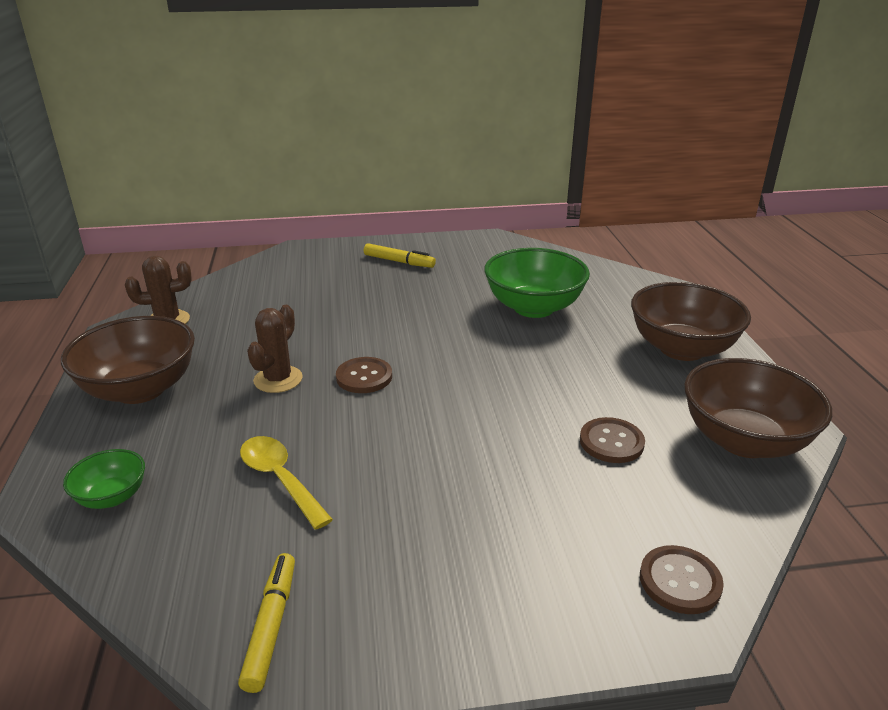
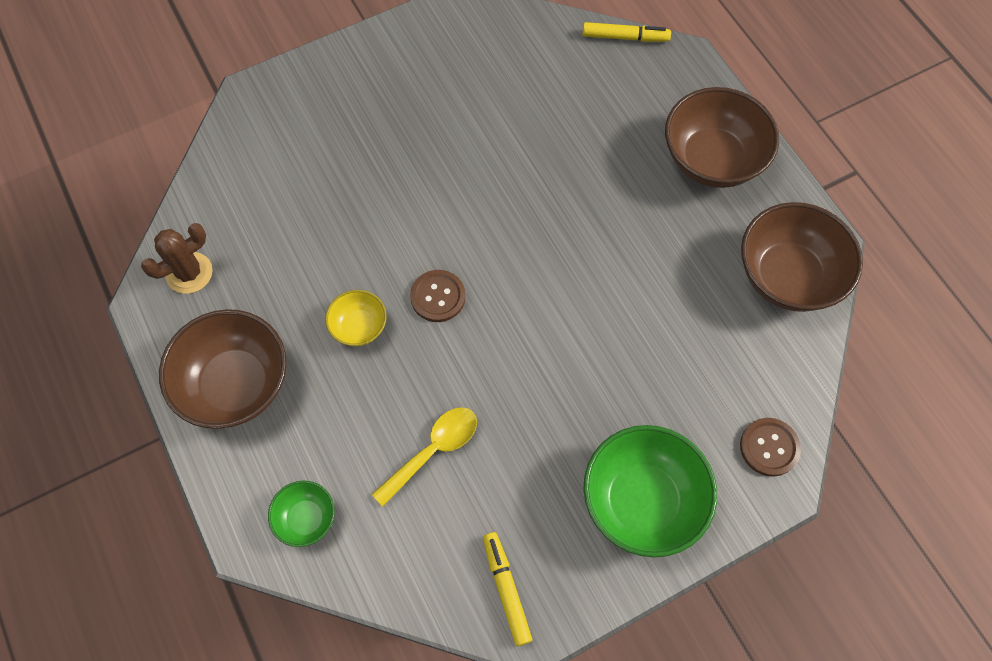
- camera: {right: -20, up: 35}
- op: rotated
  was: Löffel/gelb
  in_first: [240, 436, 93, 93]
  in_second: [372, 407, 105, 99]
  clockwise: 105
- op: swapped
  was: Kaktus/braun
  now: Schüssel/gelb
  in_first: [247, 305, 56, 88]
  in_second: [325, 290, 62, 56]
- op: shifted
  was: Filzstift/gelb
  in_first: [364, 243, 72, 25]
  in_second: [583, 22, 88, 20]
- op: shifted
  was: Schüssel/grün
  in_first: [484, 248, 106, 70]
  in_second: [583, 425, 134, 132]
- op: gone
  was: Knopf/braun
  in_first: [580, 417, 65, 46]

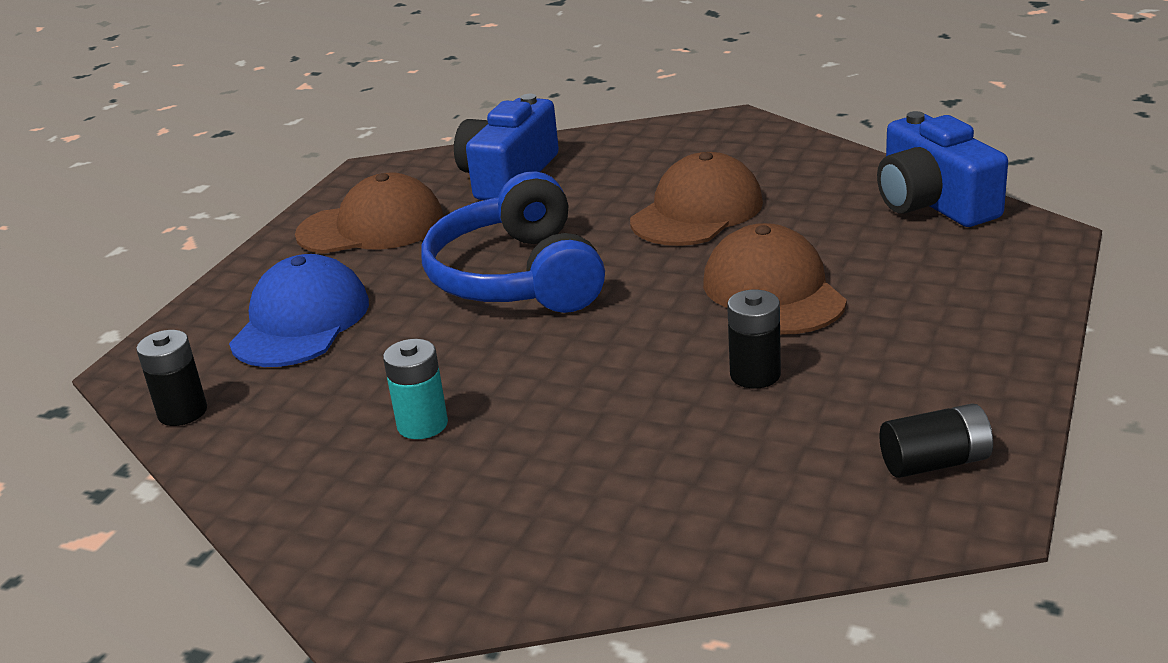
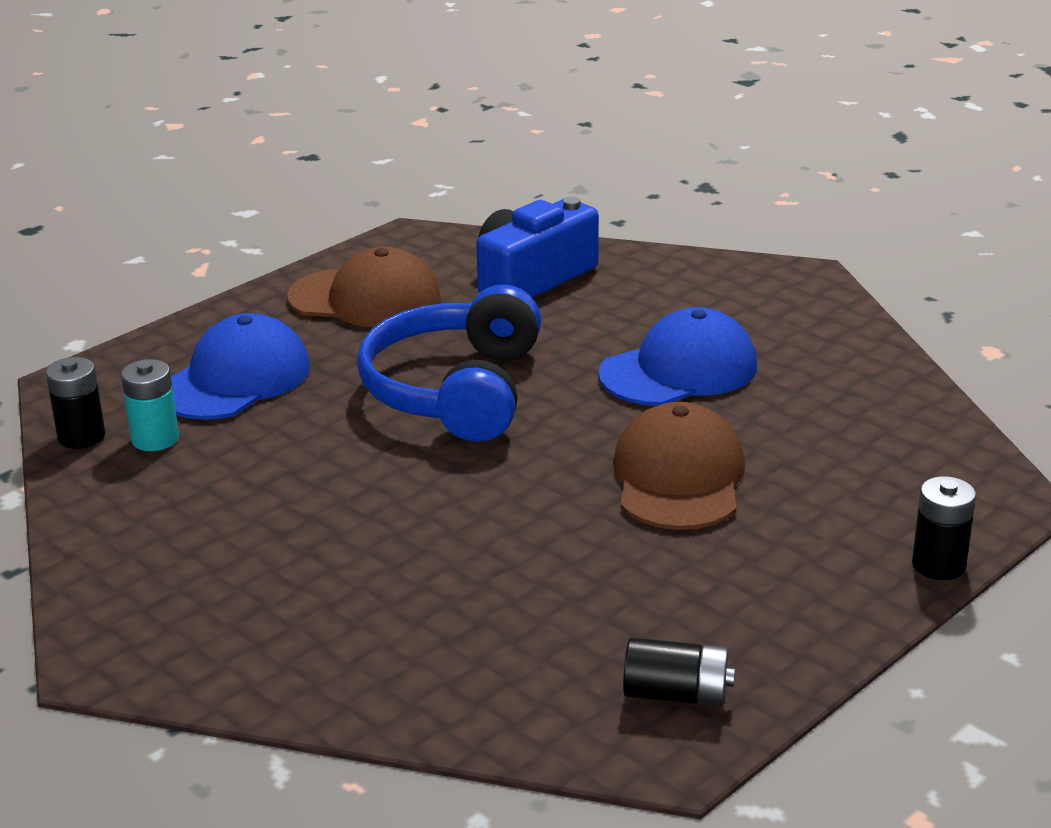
- camera: {right: 20, up: 0}
- op: shifted
  was: Batterie/türkis
  in_first: [383, 339, 65, 100]
  in_second: [121, 359, 58, 92]
- op: repainted
  was: Kappe/braun
  now: Kappe/blau
  in_first: [630, 152, 133, 94]
  in_second: [598, 307, 159, 99]
- op: shifted
  was: Batterie/schwarz
  in_first: [727, 290, 54, 98]
  in_second: [912, 476, 64, 104]
- op: gone
  was: Kamera/blau
  in_first: [877, 111, 131, 116]

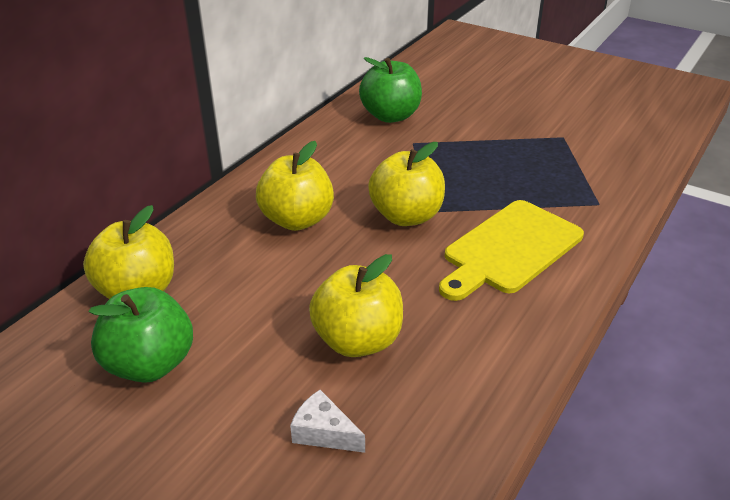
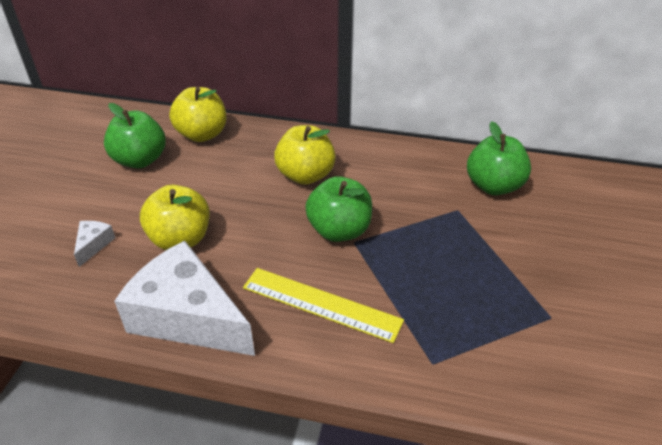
- camera: {right: 70, up: 5}
- op: repainted
  was: Apfel/gelb
  now: Apfel/grün
  in_first: [368, 142, 77, 84]
  in_second: [305, 176, 67, 66]
- op: swapped
  was: Schneidebrett/gelb
  now: Lineal/gelb
  in_first: [439, 200, 145, 101]
  in_second: [243, 268, 161, 75]
- op: new
  now: Käse/weiß
  in_second: [114, 241, 141, 115]

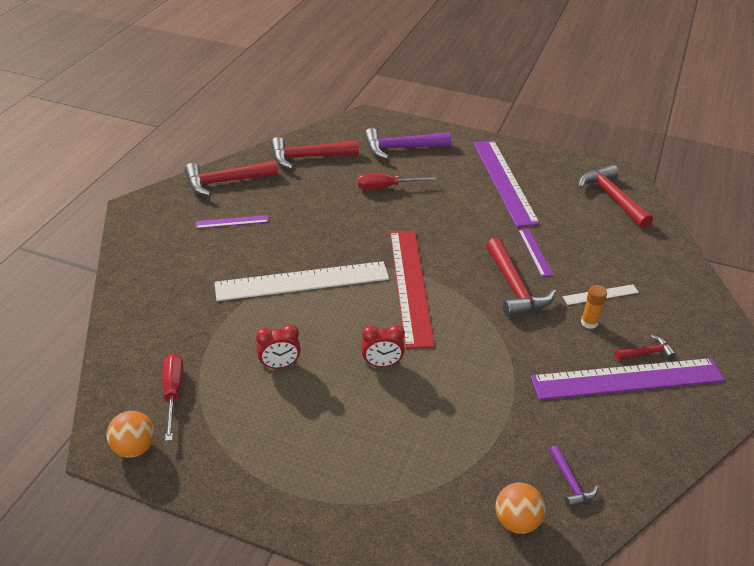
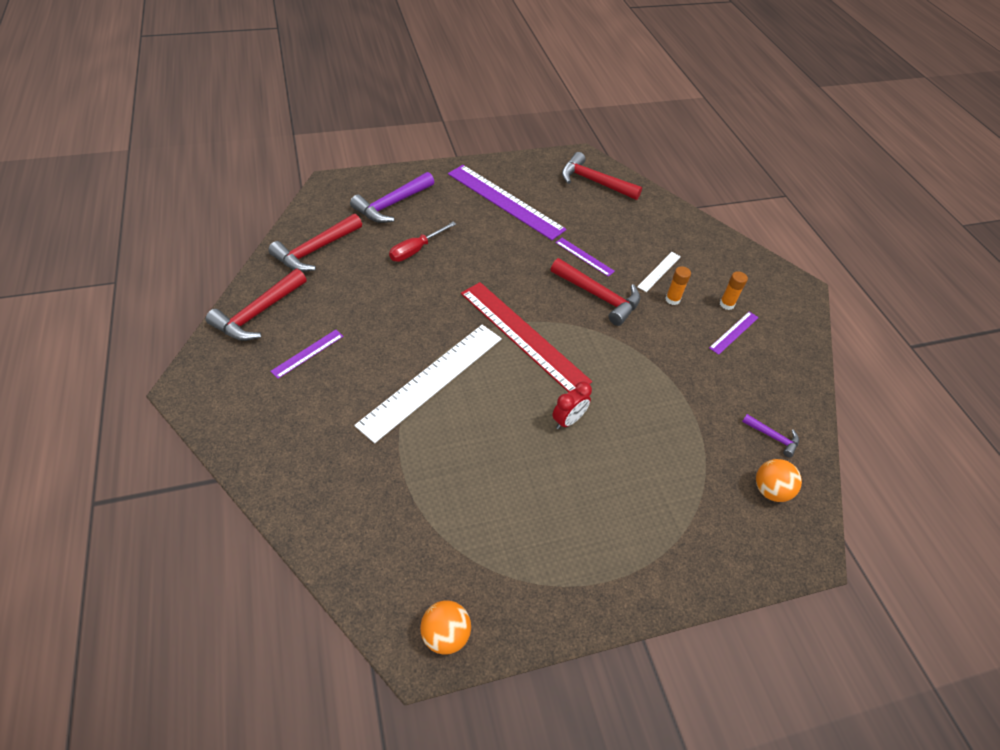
- camera: {right: -40, up: 10}
- op: gone
  was: Schraubenzieher/rot
  in_first: [162, 354, 22, 87]
- op: gone
  was: Wecker/rot
  in_first: [256, 324, 45, 45]
- op: scaled
  was: Lineal/lila
  in_first: [531, 358, 194, 42]
  in_second: [709, 312, 50, 43]
  ratio: 0.45
- op: swapped
  was: Hammer/rot
  now: Klebestift/orange
  in_first: [615, 335, 61, 25]
  in_second: [720, 271, 28, 39]

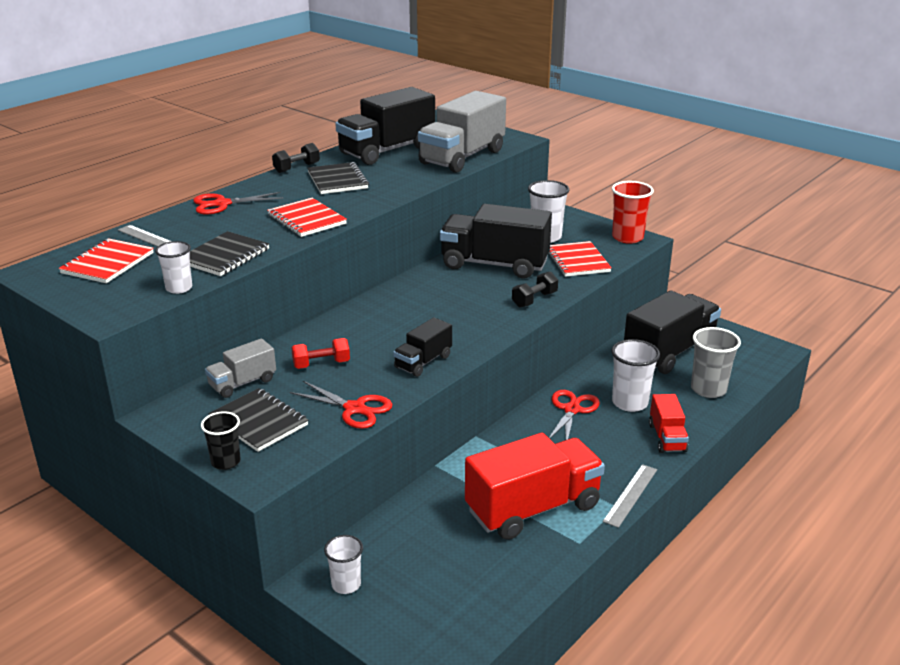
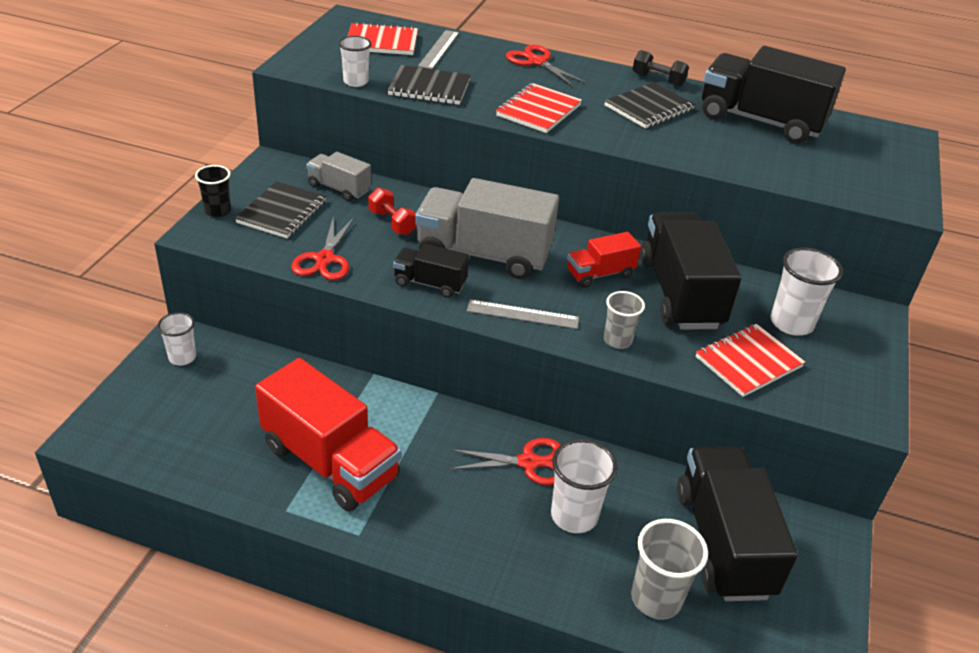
- camera: {right: 65, up: 10}
- op: shifted
  was: Lastwagen/grau
  in_first: [418, 91, 88, 82]
  in_second: [415, 178, 144, 101]
- op: swapped
  was: Hantel/schwarz
  now: Becher/grau
  in_first: [512, 271, 46, 36]
  in_second: [604, 291, 41, 58]
- op: shifted
  was: Lineal/grau
  in_first: [603, 464, 54, 64]
  in_second: [467, 300, 112, 29]
- op: gone
  was: Becher/rot
  in_first: [612, 181, 42, 63]
- op: rotated
  was: Lastwagen/schwarz
  in_first: [624, 291, 97, 83]
  in_second: [677, 446, 121, 155]
  clockwise: -120
- op: shifted
  was: Lastwagen/rot
  in_first: [649, 394, 40, 59]
  in_second: [567, 232, 74, 56]

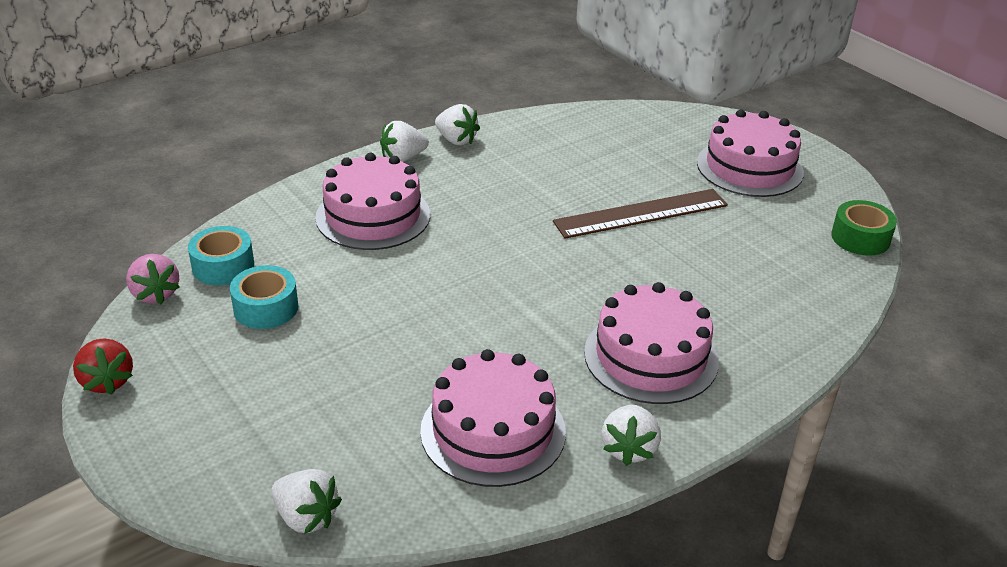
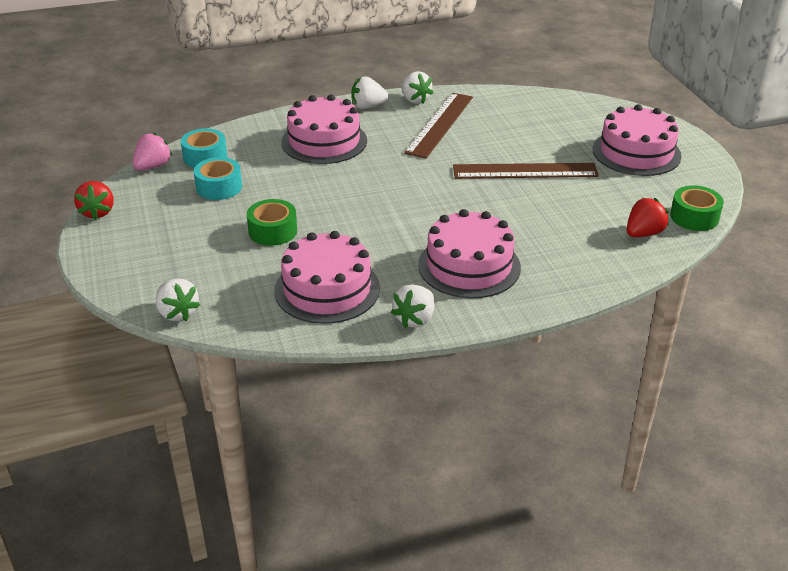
- camera: {right: 20, up: 0}
- op: rotated
  was: Erdbeere/rosa
  in_first: [126, 254, 54, 50]
  in_second: [132, 132, 40, 38]
  clockwise: -135
- op: new
  now: Klebeband/grün
  in_second: [247, 199, 50, 47]
- op: new
  now: Lineal/braun
  in_second: [404, 93, 69, 65]
- op: new
  now: Erdbeere/rot
  in_second: [627, 198, 42, 39]

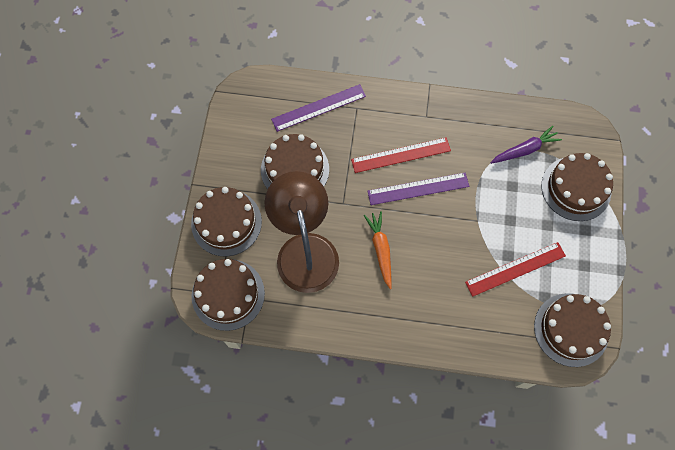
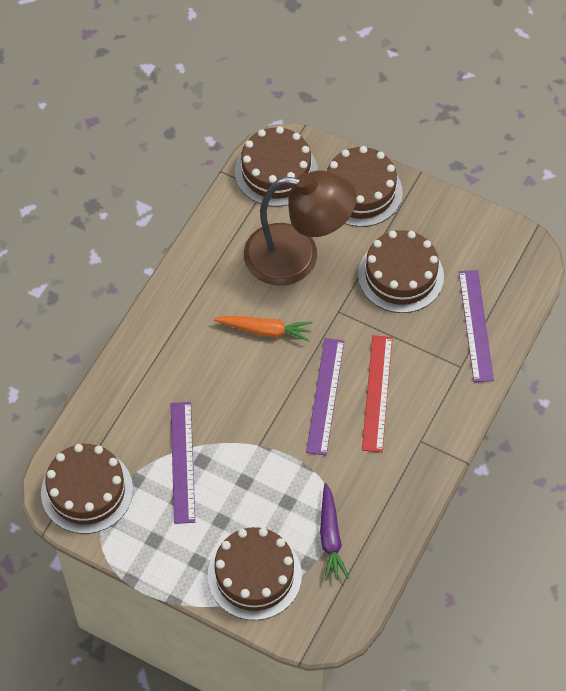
- camera: {right: 110, up: -10}
- op: repainted
  was: Lineal/rot
  now: Lineal/lila
  in_first: [465, 242, 101, 55]
  in_second: [171, 402, 24, 122]

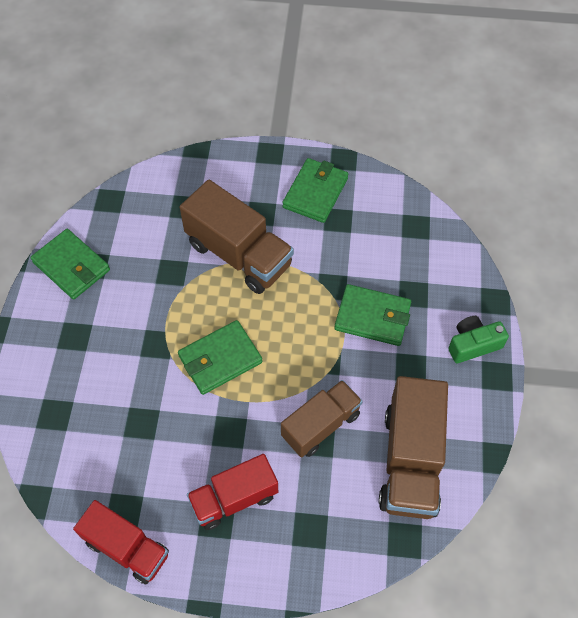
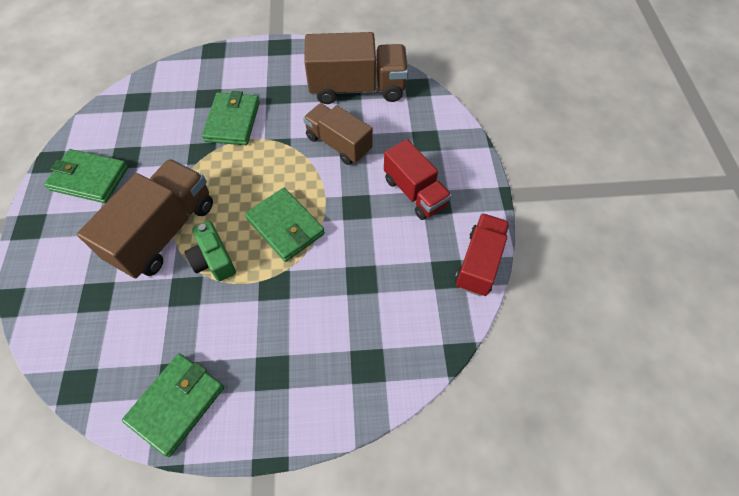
- camera: {right: -100, up: 0}
- op: shifted
  was: Kamera/grün
  in_first: [448, 316, 61, 47]
  in_second: [185, 221, 51, 60]

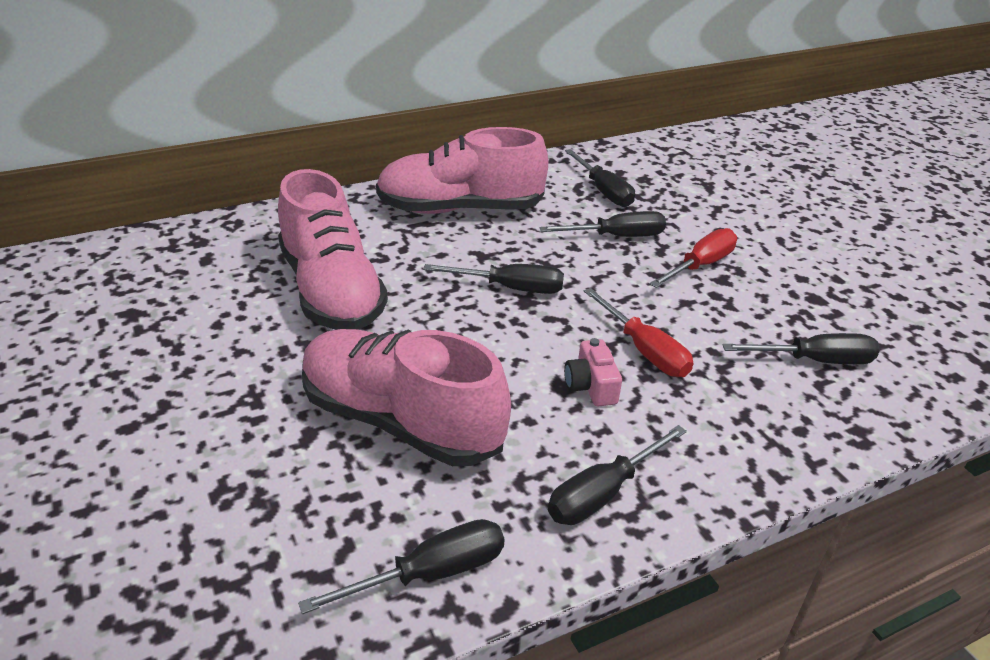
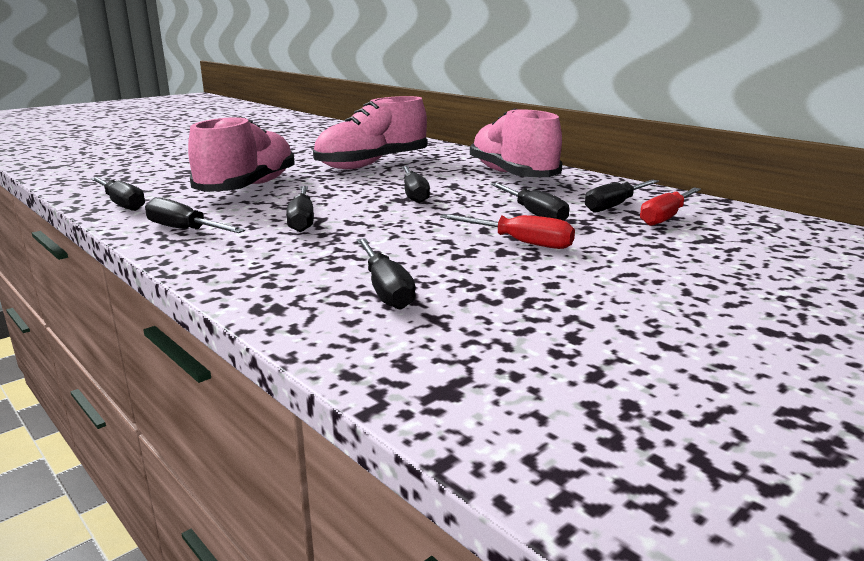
- camera: {right: 75, up: -15}
- op: swapped
  was: Kamera/rosa
  now: Schraubenzieher/schwarz
  in_first: [564, 338, 58, 68]
  in_second: [286, 186, 28, 46]
- op: shifted
  was: Schraubenzieher/rot
  in_first: [584, 288, 109, 89]
  in_second: [640, 188, 61, 38]

